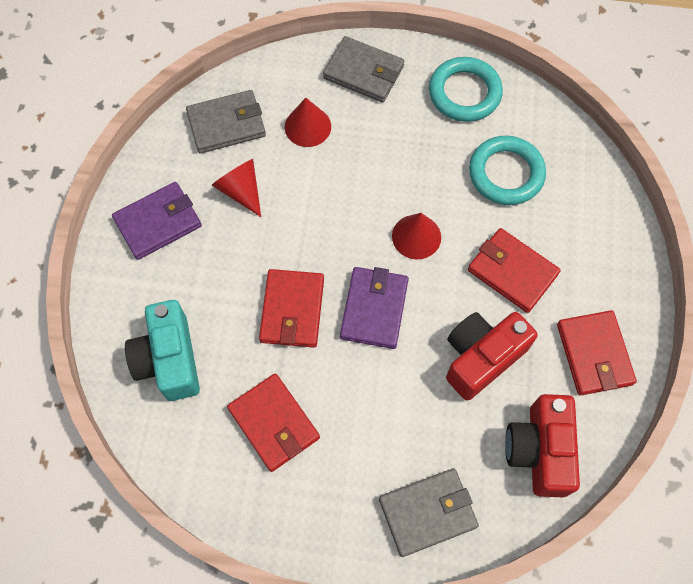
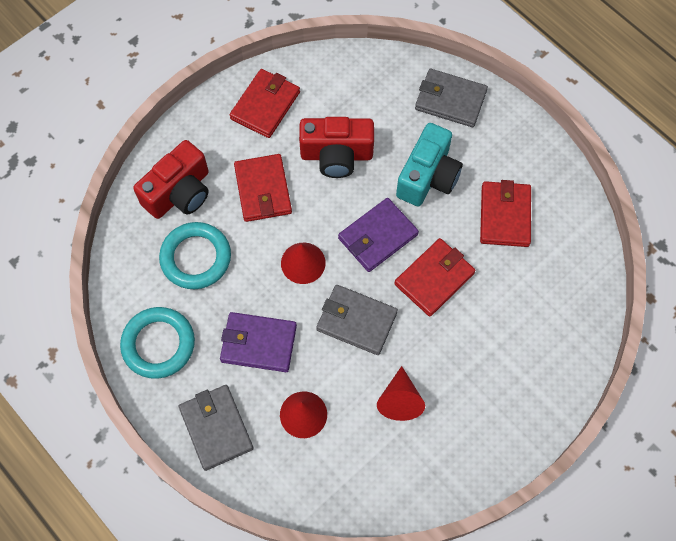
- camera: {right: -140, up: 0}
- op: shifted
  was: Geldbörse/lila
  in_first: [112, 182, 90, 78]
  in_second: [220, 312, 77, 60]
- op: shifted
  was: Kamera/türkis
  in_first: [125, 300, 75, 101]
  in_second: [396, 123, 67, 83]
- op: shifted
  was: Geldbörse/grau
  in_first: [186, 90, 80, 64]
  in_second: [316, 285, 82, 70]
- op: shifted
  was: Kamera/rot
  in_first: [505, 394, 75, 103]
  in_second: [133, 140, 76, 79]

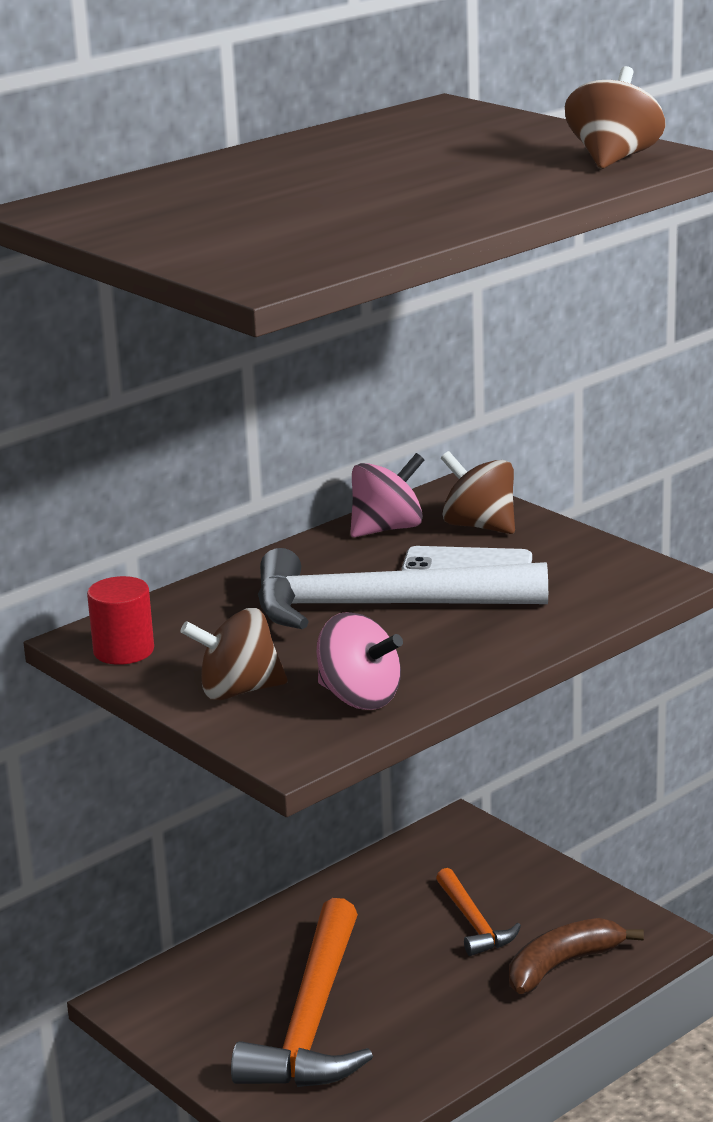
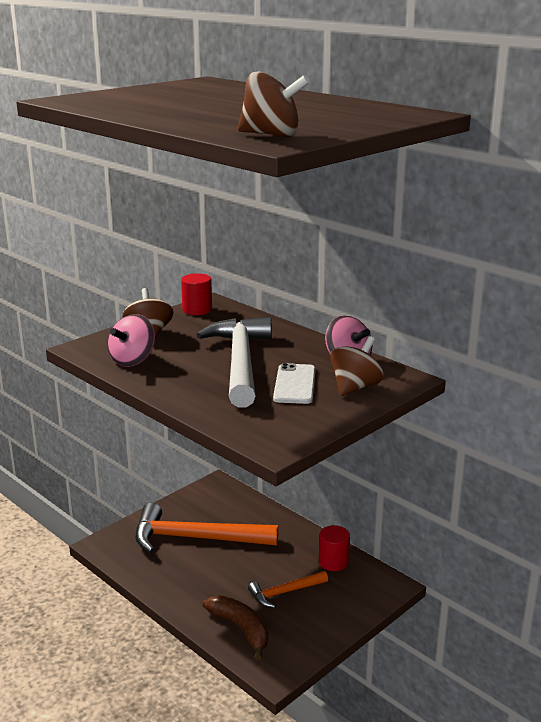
- camera: {right: 85, up: 0}
- op: new
  now: Vollzylinder/rot
  in_second: [319, 525, 31, 46]

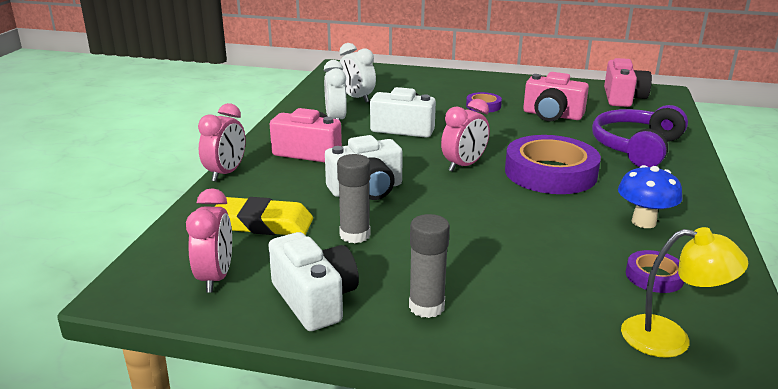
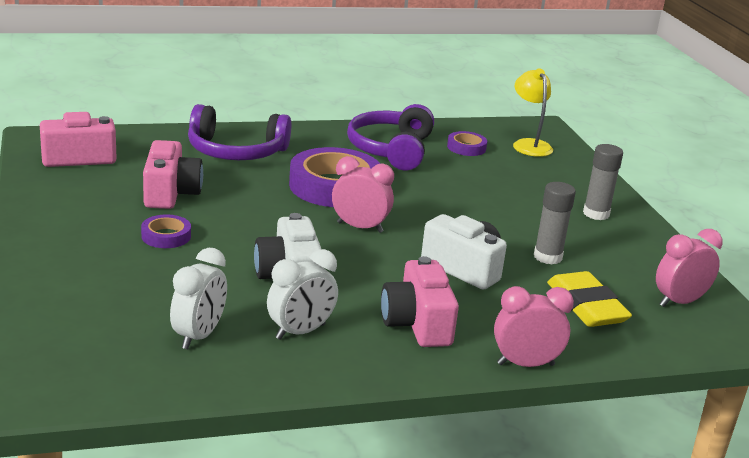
- camera: {right: -120, up: 0}
- op: gone
  was: Kamera/weiß
  in_first: [268, 232, 91, 99]
- op: swapped
  was: Pilz/blau
  now: Kopfhörer/lila
  in_first: [618, 165, 64, 63]
  in_second: [347, 104, 87, 66]

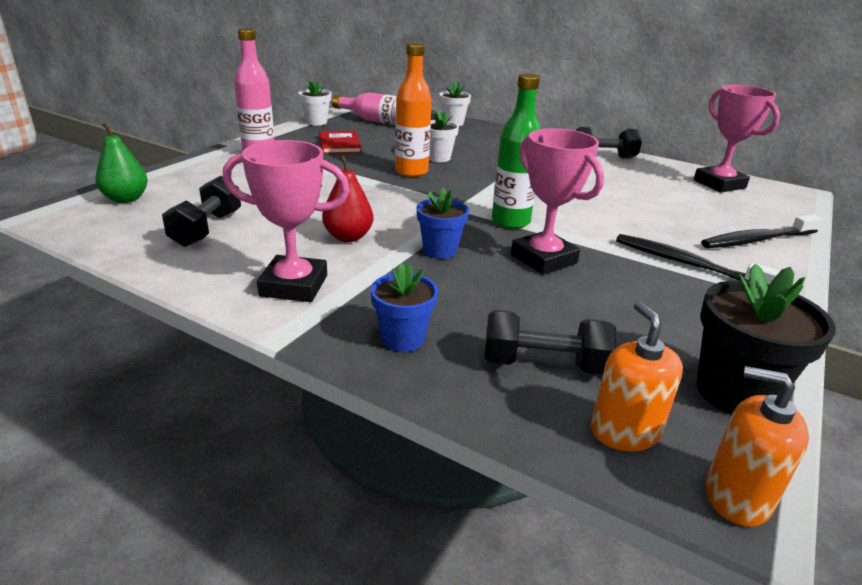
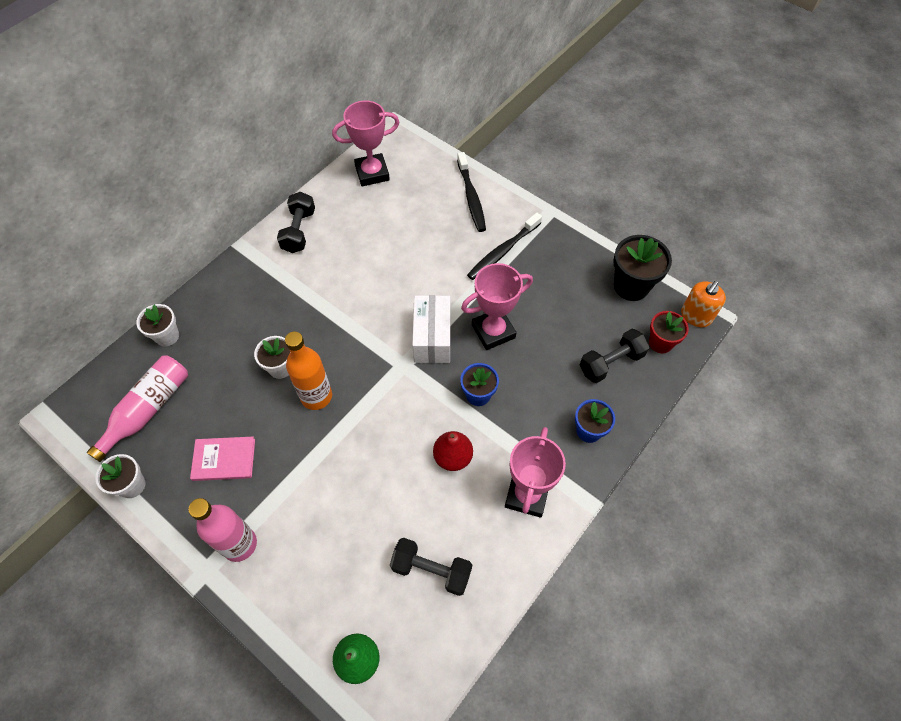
- camera: {right: -80, up: 30}
- op: repainted
  was: Buch/rot
  now: Buch/rosa
  in_first: [319, 131, 42, 23]
  in_second: [190, 437, 65, 44]
- op: rotated
  was: Hantel/schwarz
  in_first: [484, 310, 133, 65]
  in_second: [580, 329, 70, 54]
  clockwise: 45
- op: swapped
  was: Flasche/grün
  now: Schachtel/weiß
  in_first: [492, 73, 49, 156]
  in_second: [412, 295, 38, 68]
- op: swapped
  was: Seifenspender/orange
  now: Blumentopf/rot
  in_first: [591, 301, 92, 151]
  in_second: [649, 311, 40, 42]

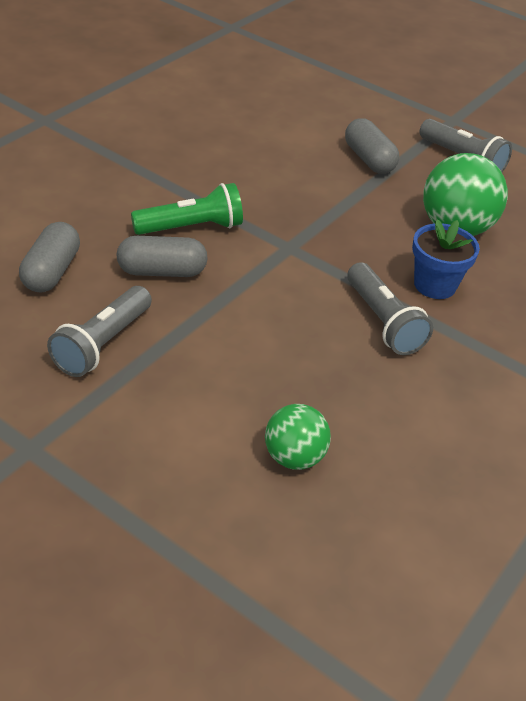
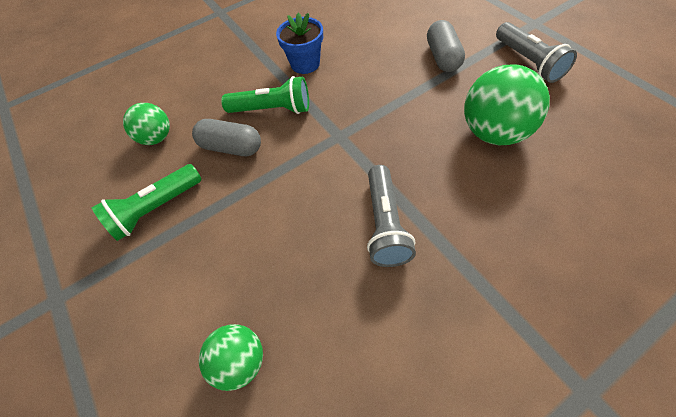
- camera: {right: 30, up: 15}
- op: swapped
  was: Kapsel/grau
  now: Ball/grün
  in_first: [19, 222, 61, 71]
  in_second: [123, 103, 47, 42]
- op: repainted
  was: Taschenlampe/grau
  now: Taschenlampe/grün
  in_first: [47, 286, 105, 91]
  in_second: [92, 164, 110, 77]
- op: shifted
  was: Blumentopf/blau
  in_first: [412, 219, 68, 80]
  in_second: [276, 13, 47, 61]

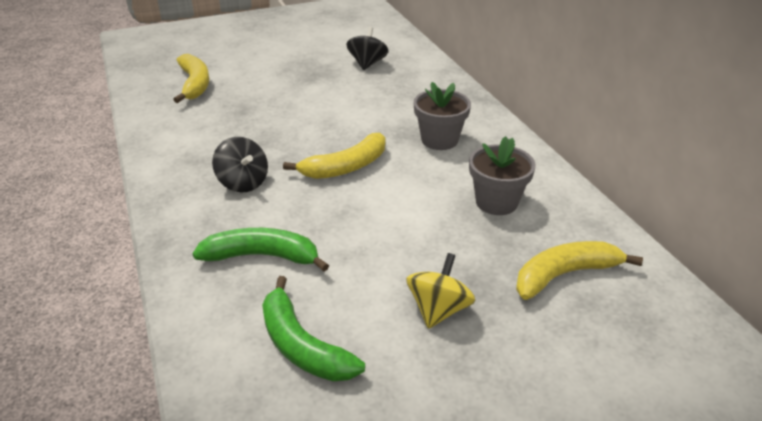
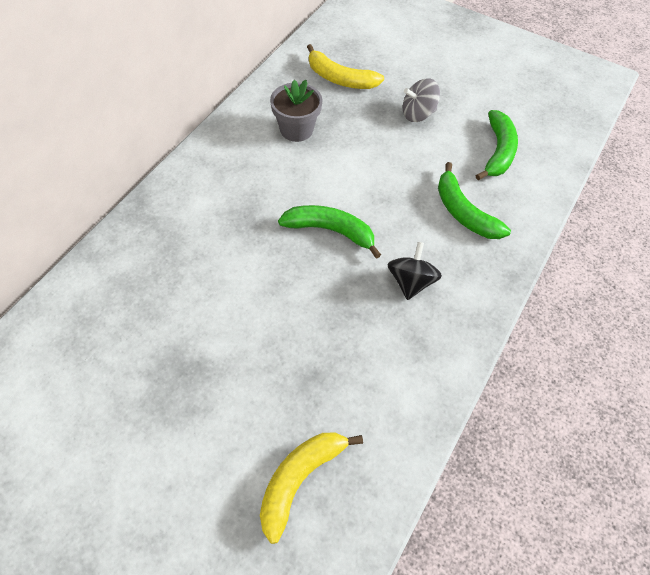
- camera: {right: -130, up: 20}
- op: repainted
  was: Banane/gelb
  now: Banane/grün
  in_first: [283, 133, 102, 46]
  in_second: [278, 205, 103, 54]
- op: gone
  was: Kreisel/schwarz
  in_first: [346, 27, 42, 43]
- op: repainted
  was: Kreisel/gelb
  now: Kreisel/grau
  in_first: [406, 253, 70, 76]
  in_second: [403, 78, 37, 44]
- op: gone
  was: Blumentopf/grau
  in_first: [414, 82, 57, 68]

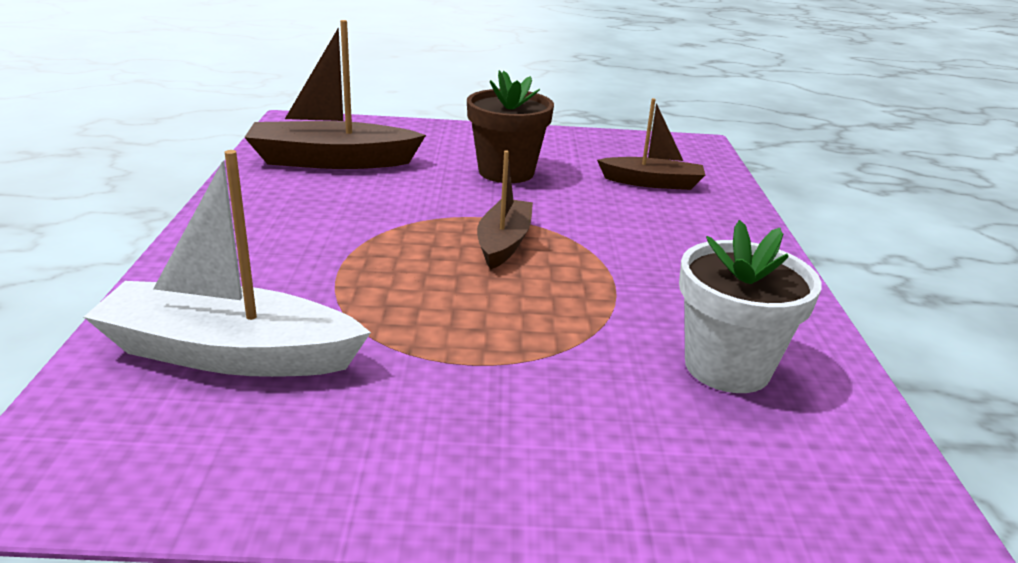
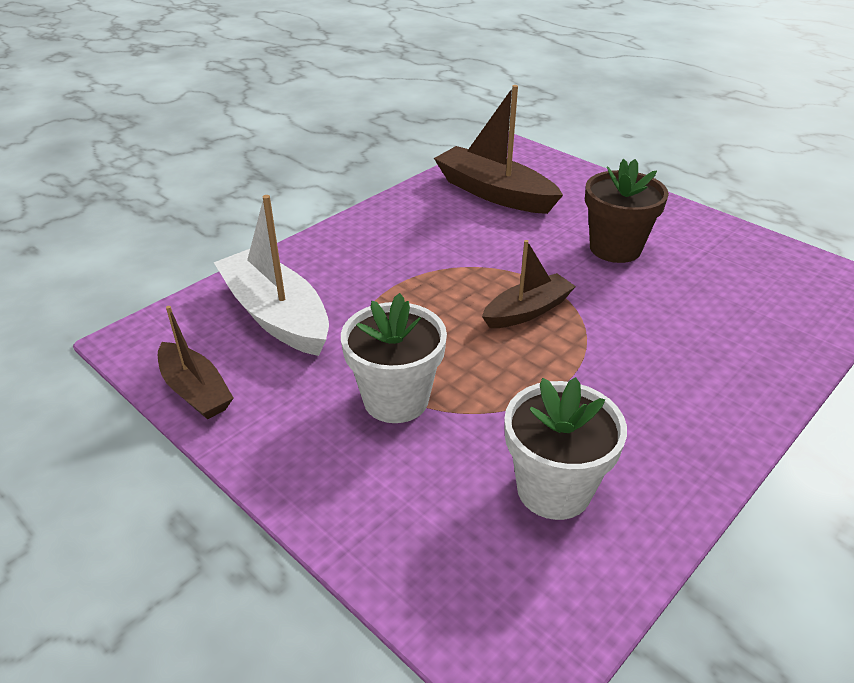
- camera: {right: 45, up: 10}
- op: shifted
  was: Boot/braun
  in_first: [597, 98, 108, 92]
  in_second: [158, 306, 75, 114]
- op: new
  now: Blumentopf/weiß
  in_second: [341, 293, 106, 130]

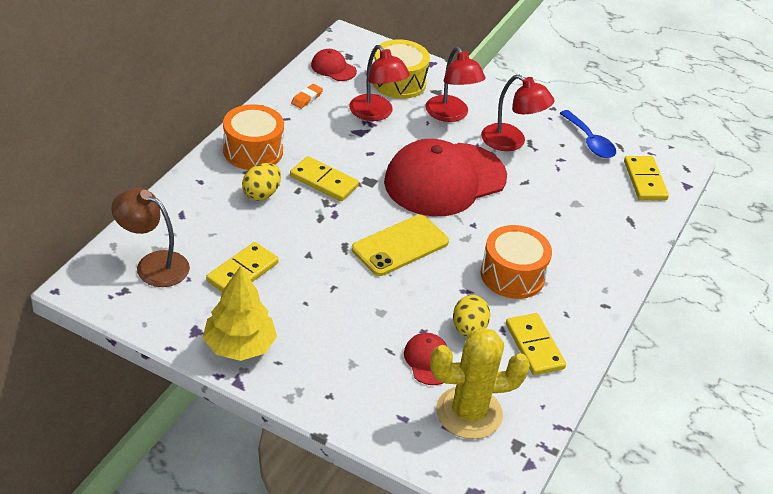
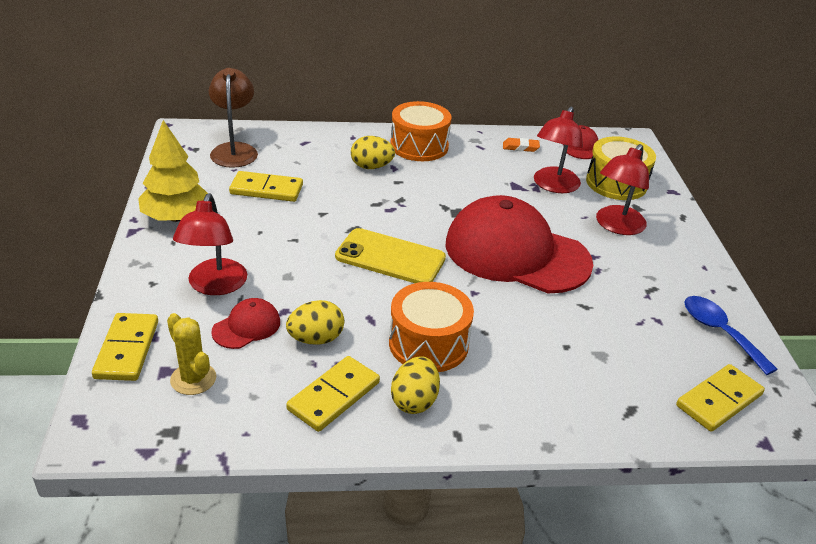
- camera: {right: 60, up: -5}
- op: shifted
  was: Dominostein/gelb
  in_first: [290, 156, 69, 45]
  in_second: [92, 313, 66, 68]
- op: scaled
  was: Kaktus/gelb
  in_first: [430, 328, 100, 111]
  in_second: [167, 313, 49, 82]
  ratio: 0.57
- op: shifted
  was: Lampe/rot
  in_first: [481, 75, 73, 76]
  in_second: [173, 194, 74, 101]
- op: rotated
  was: Löffel/blau
  in_first: [560, 110, 56, 48]
  in_second: [684, 296, 94, 79]
  clockwise: 120
- op: new
  now: Ei/gelb
  in_second: [391, 356, 49, 58]

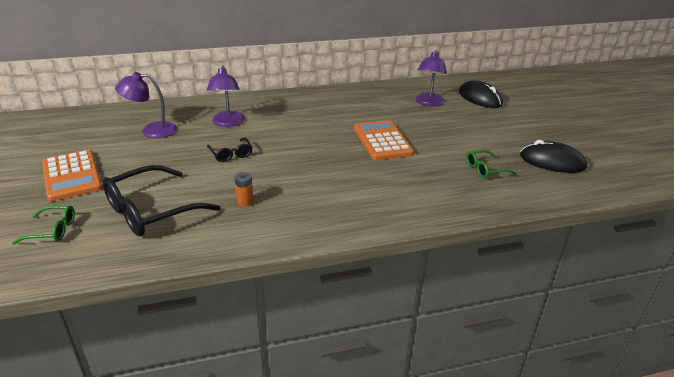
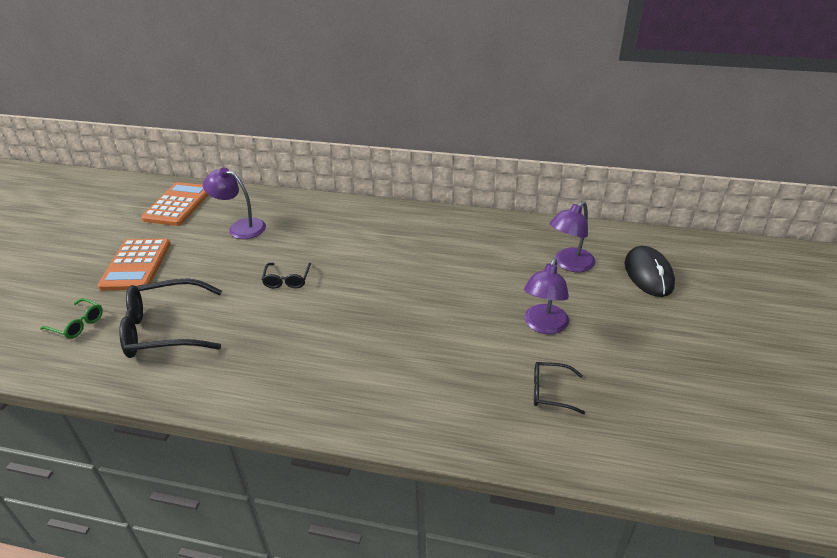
- camera: {right: 30, up: 5}
- op: shifted
  was: Lampe/lila
  in_first: [207, 66, 38, 61]
  in_second: [524, 258, 45, 76]
- op: gone
  was: Batterie/orange
  in_first: [235, 172, 18, 35]
- op: shifted
  was: Taschenrechner/orange
  in_first: [354, 120, 60, 40]
  in_second: [141, 182, 67, 44]
- op: repainted
  was: Brille/grün
  now: Brille/schwarz
  in_first: [466, 150, 51, 28]
  in_second: [534, 362, 51, 52]
- op: gone
  was: Computermaus/schwarz
  in_first: [520, 140, 67, 33]

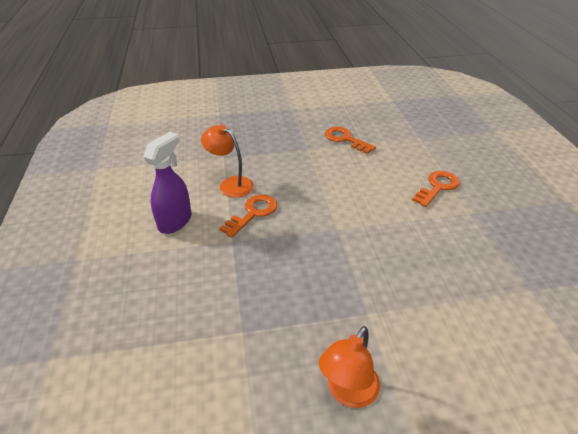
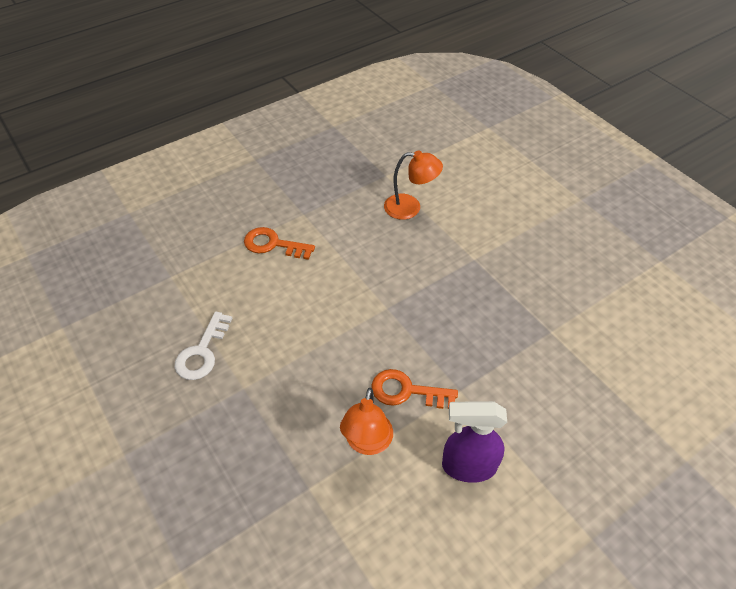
- camera: {right: -115, up: 10}
- op: shifted
  was: Lampe/orange
  in_first: [319, 326, 61, 82]
  in_second: [384, 151, 59, 69]
- op: repainted
  was: Schlüssel/orange
  now: Schlüssel/weiß
  in_first: [325, 127, 51, 27]
  in_second: [174, 311, 59, 69]

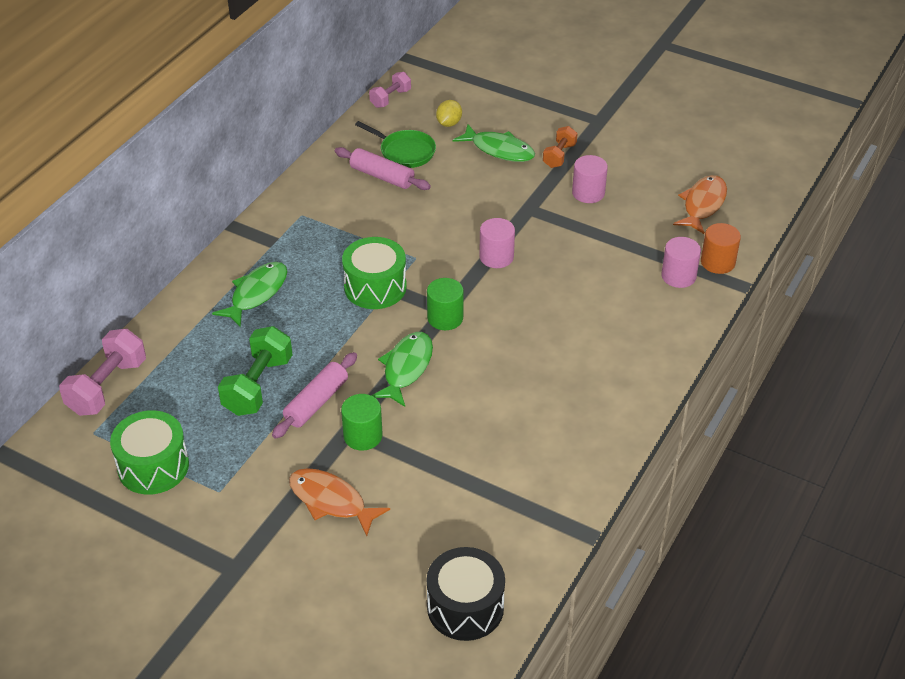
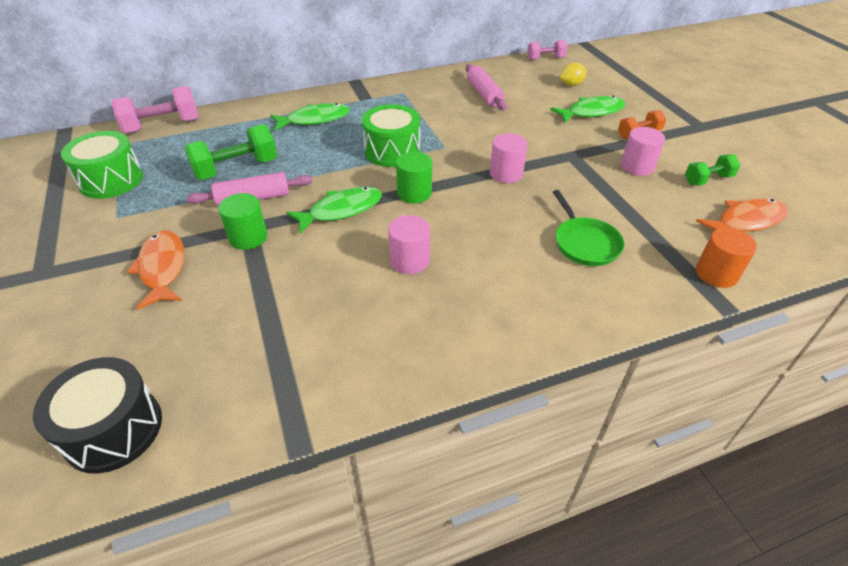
- camera: {right: 40, up: 0}
- op: shifted
  was: Pfanne/grün
  in_first: [355, 121, 81, 47]
  in_second: [553, 190, 72, 76]
- op: rotated
  was: Fisch/grün
  in_first: [453, 124, 82, 38]
  in_second: [550, 96, 76, 27]
  clockwise: -90
- op: shifted
  was: Vollzylinder/rosa
  in_first: [661, 237, 40, 51]
  in_second: [388, 215, 42, 59]
- op: new
  now: Hantel/grün
  in_second: [685, 154, 55, 32]

